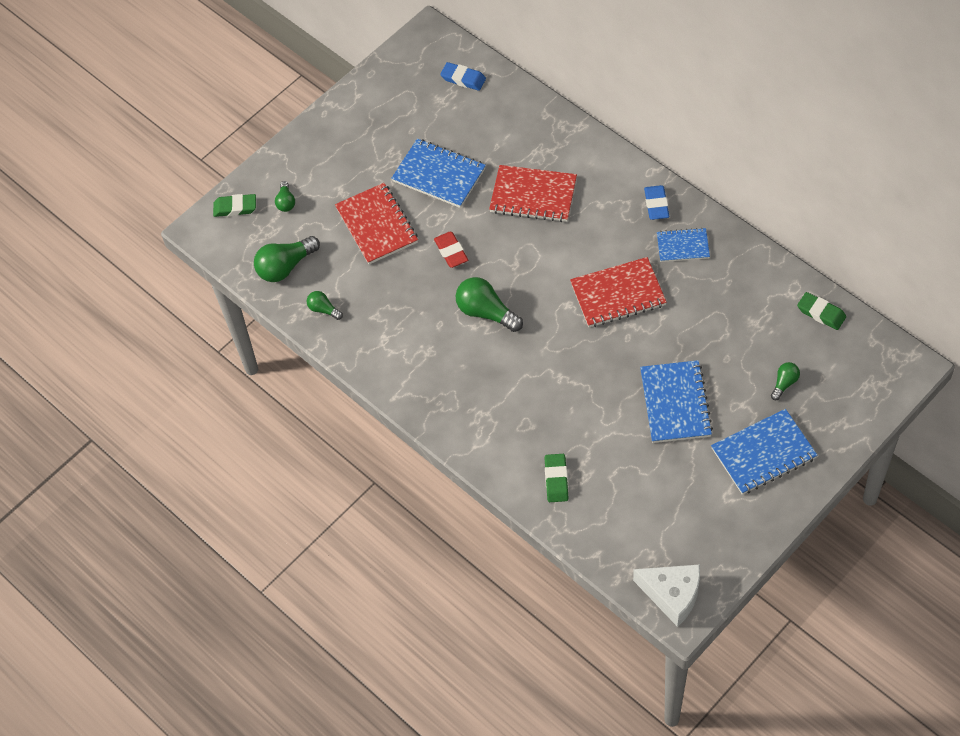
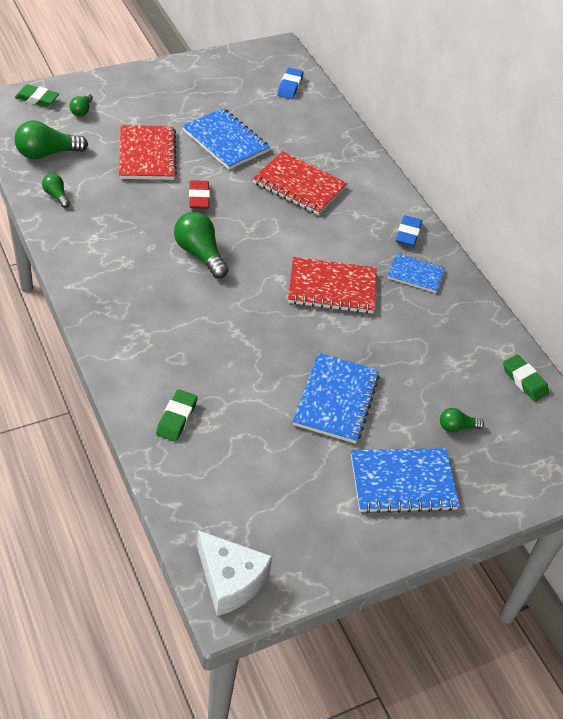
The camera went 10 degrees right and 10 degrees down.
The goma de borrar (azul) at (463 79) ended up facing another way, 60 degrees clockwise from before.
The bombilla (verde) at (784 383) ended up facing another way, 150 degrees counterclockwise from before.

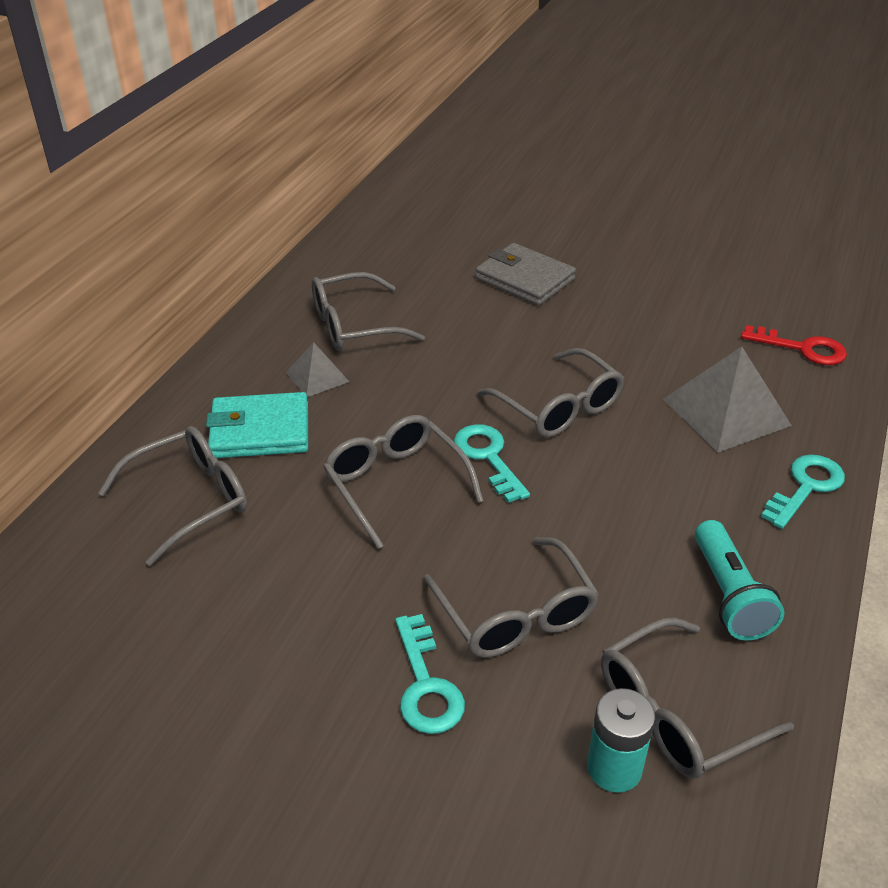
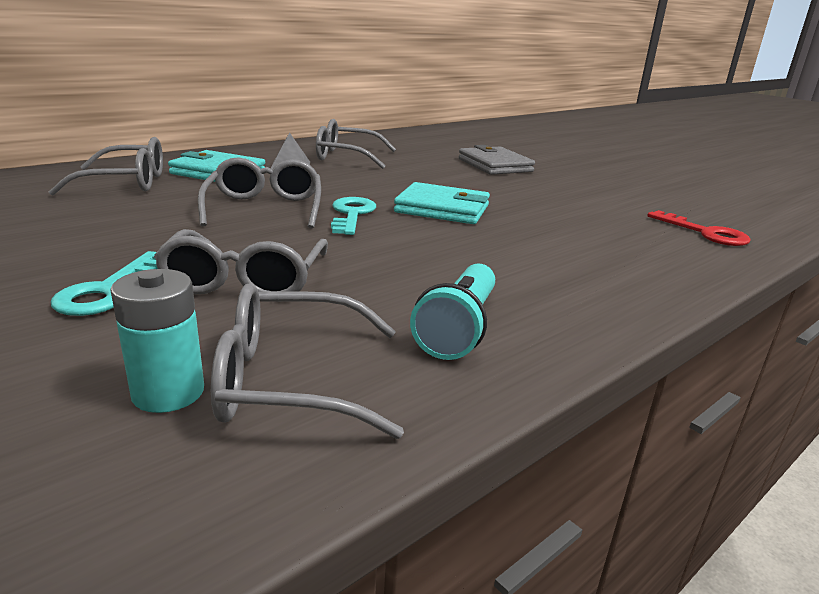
The camera went 25 degrees right and 15 degrees down.
Where the gafas (gris) stood at (558 406), the cartera (turquesa) came to stand at (442 209).
The second view lost the pirámide (gris) at (726 412).
The second view lost the llave (turquesa) at (806 487).

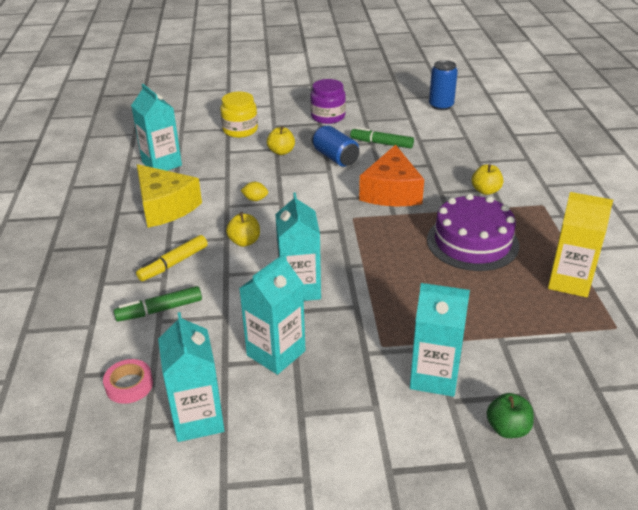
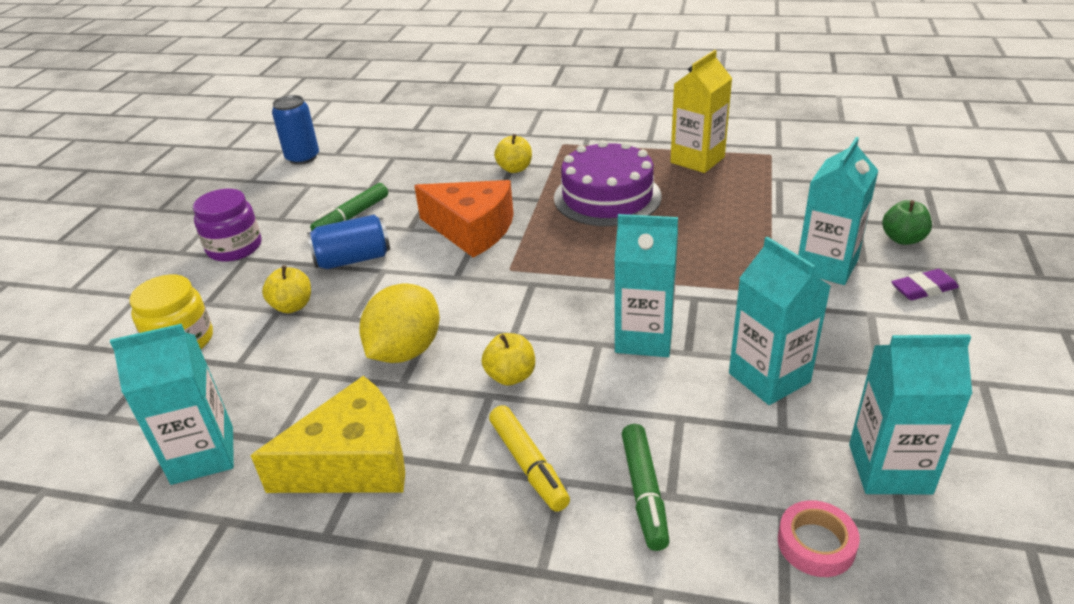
The camera went 70 degrees left and 0 degrees up.
The size of the limón (amarillo) at (255 199) changed by a factor of 2.29.
The second view gained the goma de borrar (morado) at (923 289).

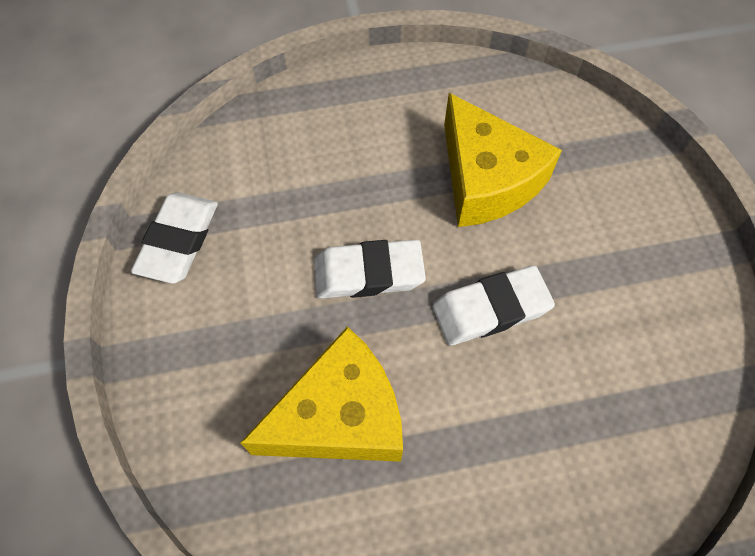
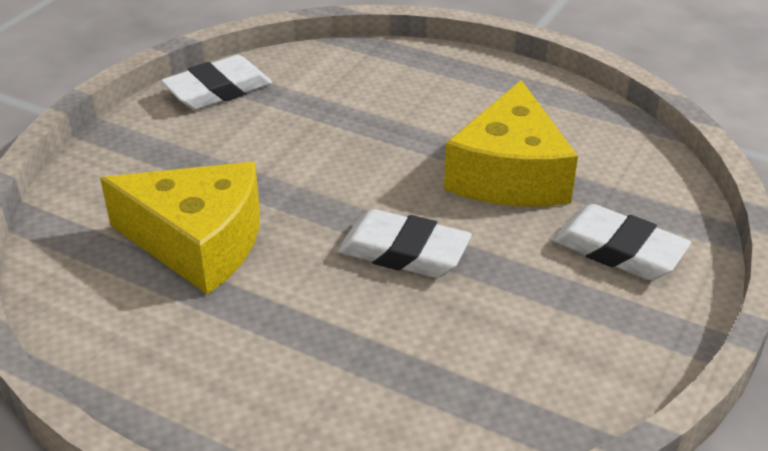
The camera went 40 degrees right and 25 degrees down.
The goma de borrar (blanco) ended up elsewhere, having gone from (368 273) to (618 250).

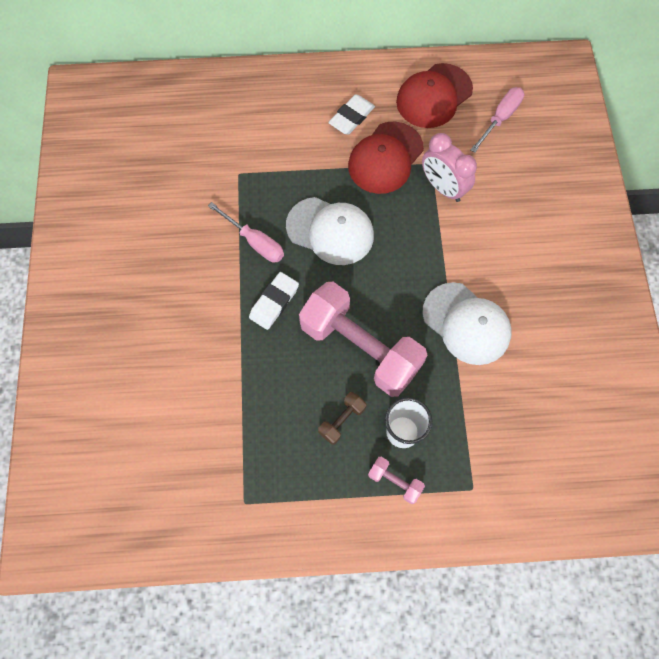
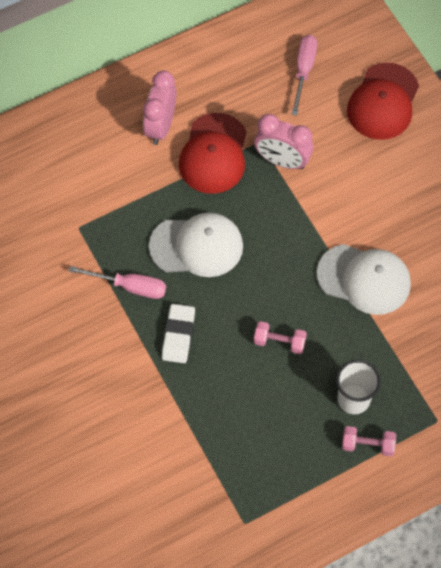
The camera went 25 degrees left and 5 degrees down.
Where the goma de borrar (blanco) stood at (351 117), the despertador (rosa) came to stand at (160 126).
The size of the mancuerna (rosa) at (360 347) changed by a factor of 0.41.
The gorra (rojo) ended up elsewhere, having gone from (434 96) to (383 102).
The second view lost the mancuerna (marrón) at (342 420).

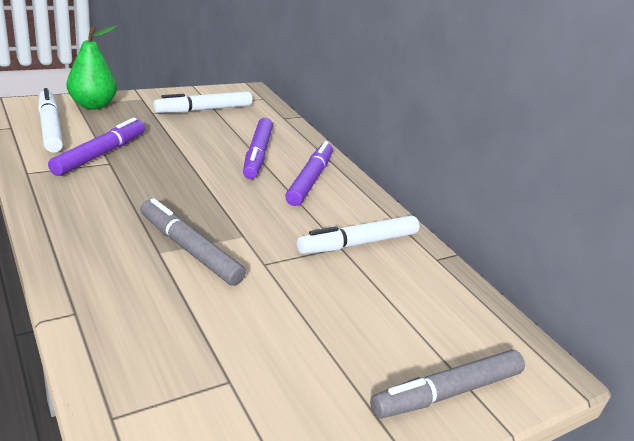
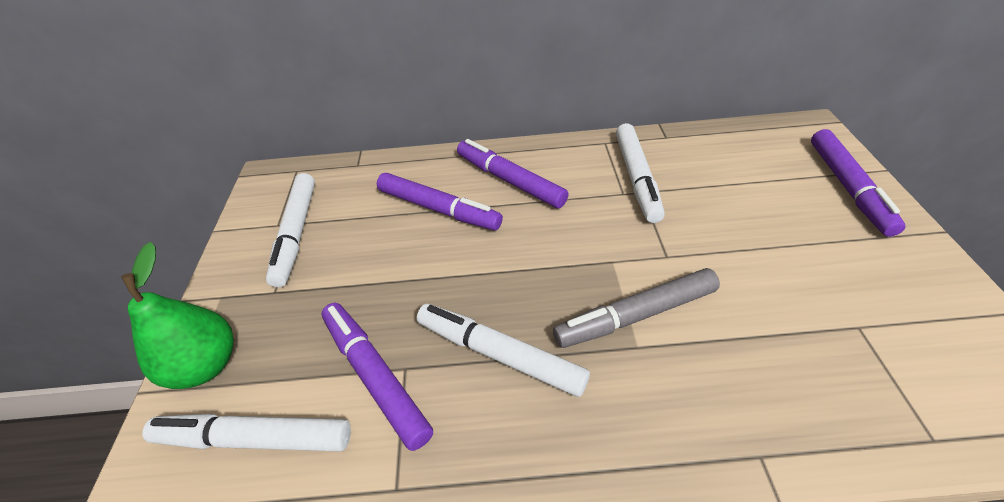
The camera went 55 degrees left and 15 degrees up.
The second view gained the rotulador (blanco) at (499 354).
What was the rotulador (gris) at (447 392) turned into the rotulador (morado) at (848 187).

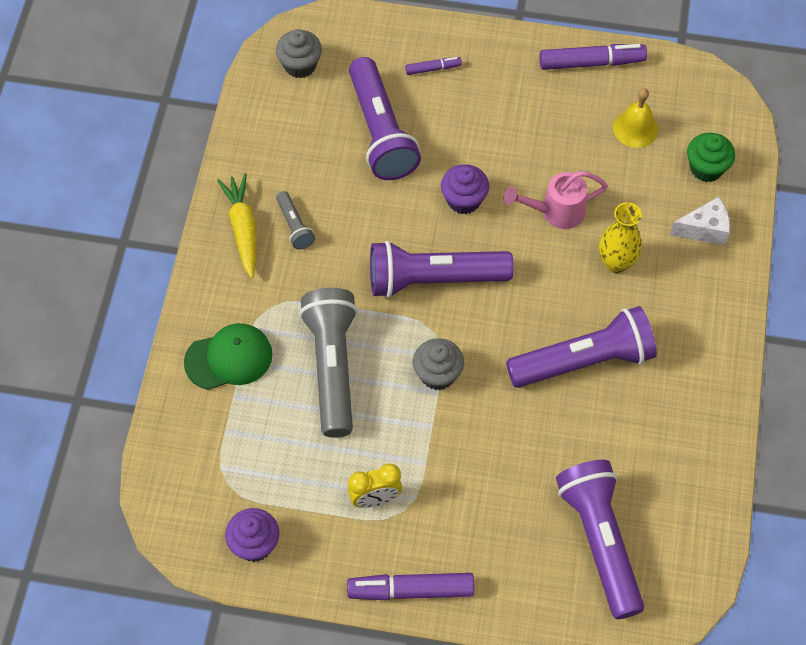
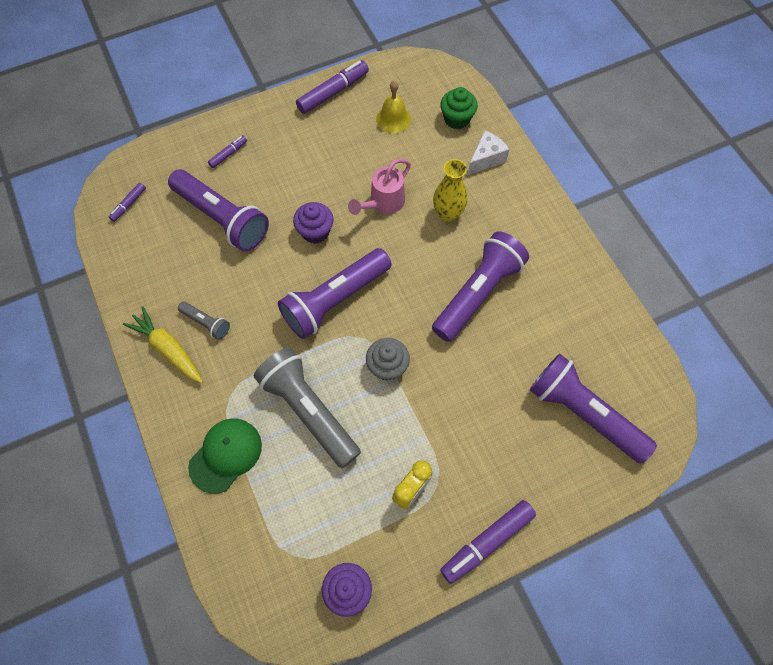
The camera went 35 degrees left and 5 degrees up.
Where the magdalena (gris) stood at (300 65), the rotulador (morado) came to stand at (129 204).

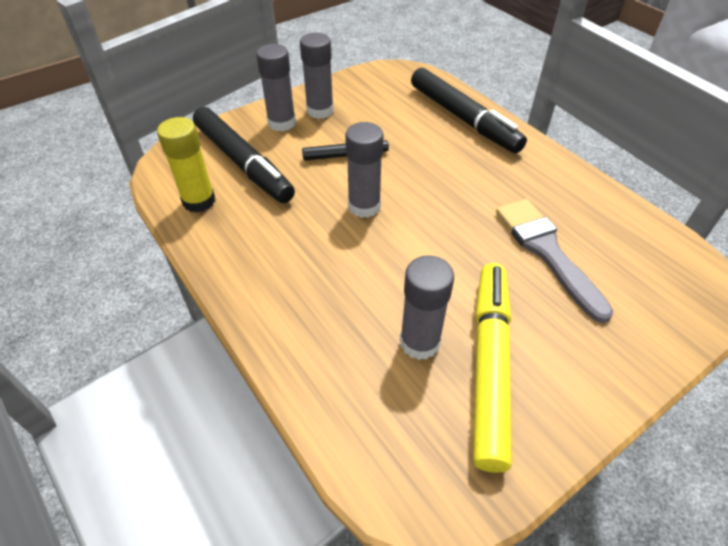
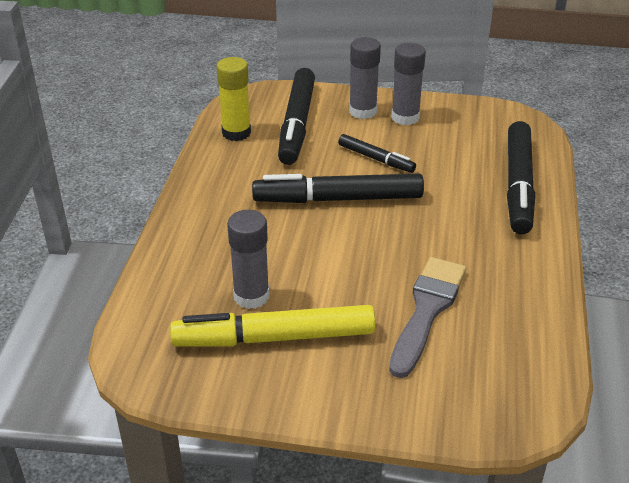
The camera went 45 degrees right and 10 degrees down.
The rotulador (amarillo) at (489 365) ended up facing another way, 150 degrees counterclockwise from before.
Where the barra de pegamento (gris) stood at (364 206), the rotulador (negro) came to stand at (338 199).

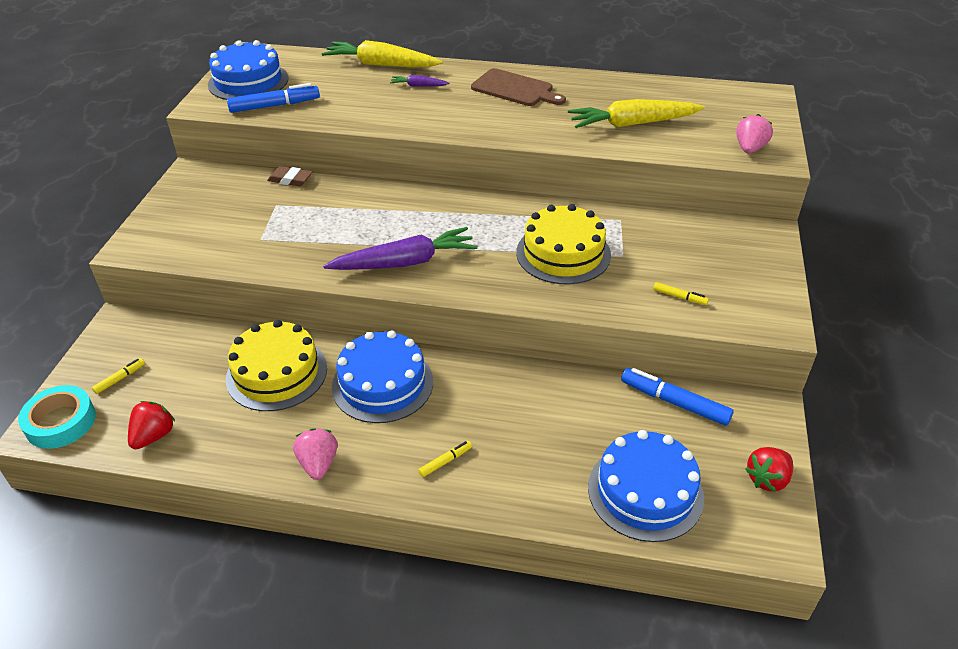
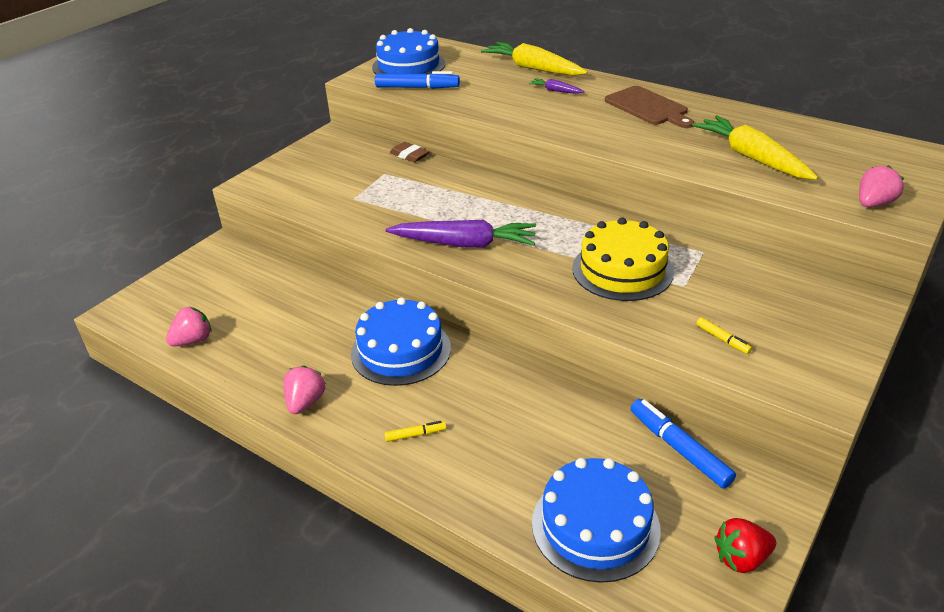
The camera went 25 degrees right and 5 degrees down.
What was the fresa (rojo) at (154 436) turned into the fresa (rosa) at (193 340).
The zanahoria (amarillo) at (632 124) ended up facing another way, 45 degrees clockwise from before.
The second view lost the cinta adhesiva (turquesa) at (61 422).
The second view lost the rotulador (amarillo) at (120 379).
The second view lost the tarta (amarillo) at (277 373).

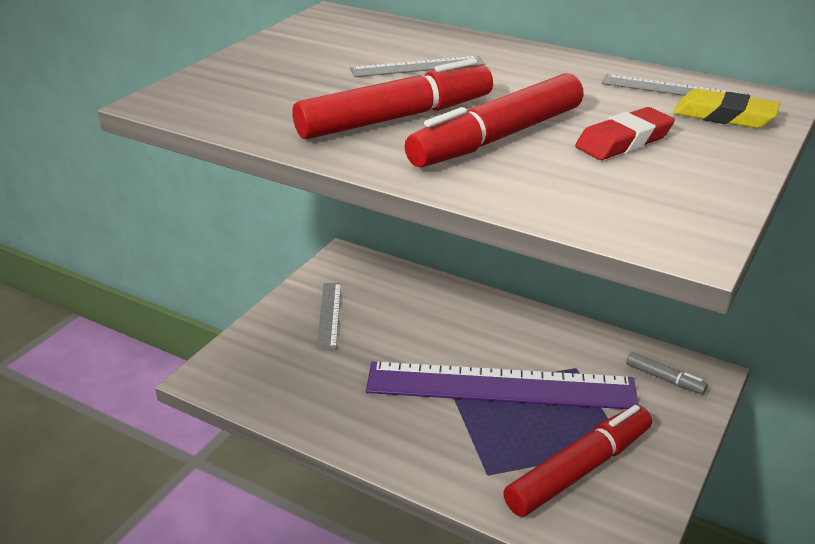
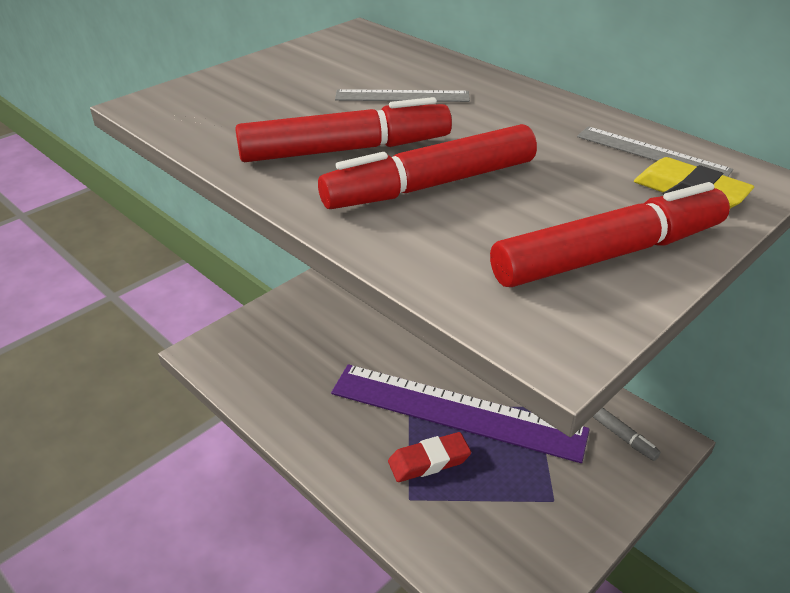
The camera went 15 degrees right and 5 degrees up.
The goma de borrar (rojo) ended up elsewhere, having gone from (624 141) to (429 461).
The rotulador (rojo) ended up elsewhere, having gone from (579 470) to (609 254).
The second view lost the regla (gris) at (329 315).

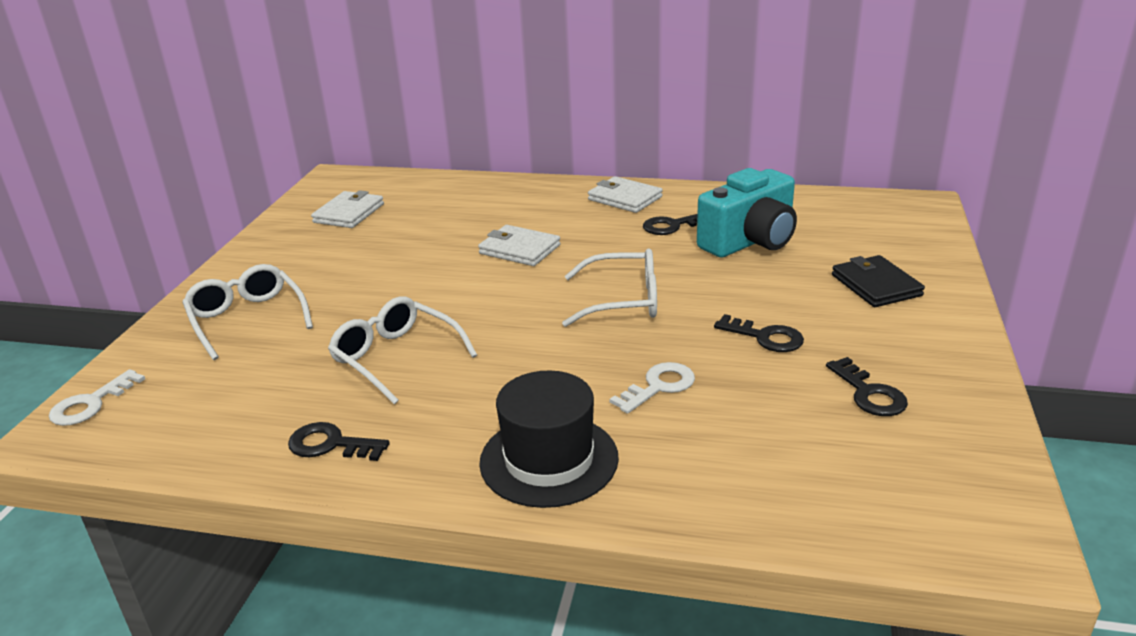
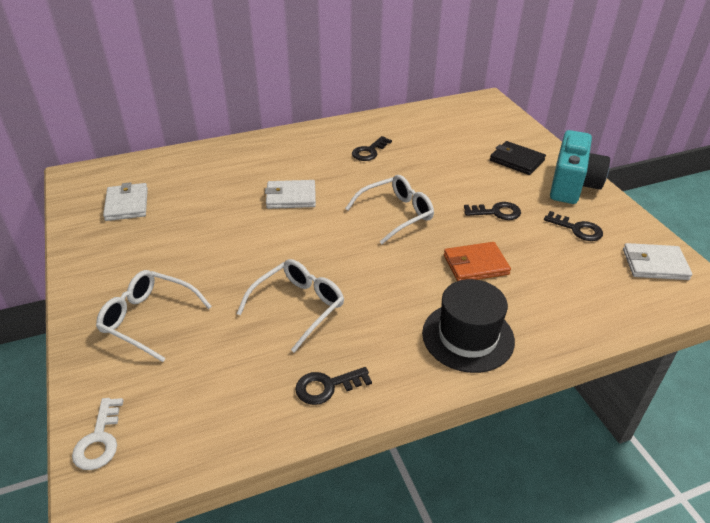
The camera went 35 degrees left and 10 degrees up.
The gafas (blanco) at (396 358) ended up facing another way, 120 degrees clockwise from before.
Where the llave (blanco) stood at (659 386), the cartera (naranja) came to stand at (475 265).
The cámara (turquesa) ended up elsewhere, having gone from (750 241) to (572 185).
The cartera (blanco) ended up elsewhere, having gone from (625 198) to (654 264).

